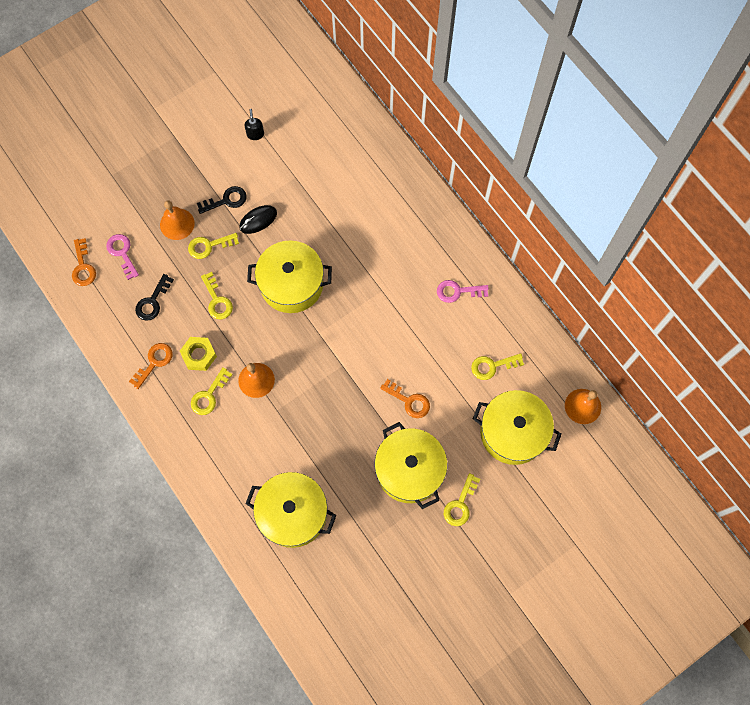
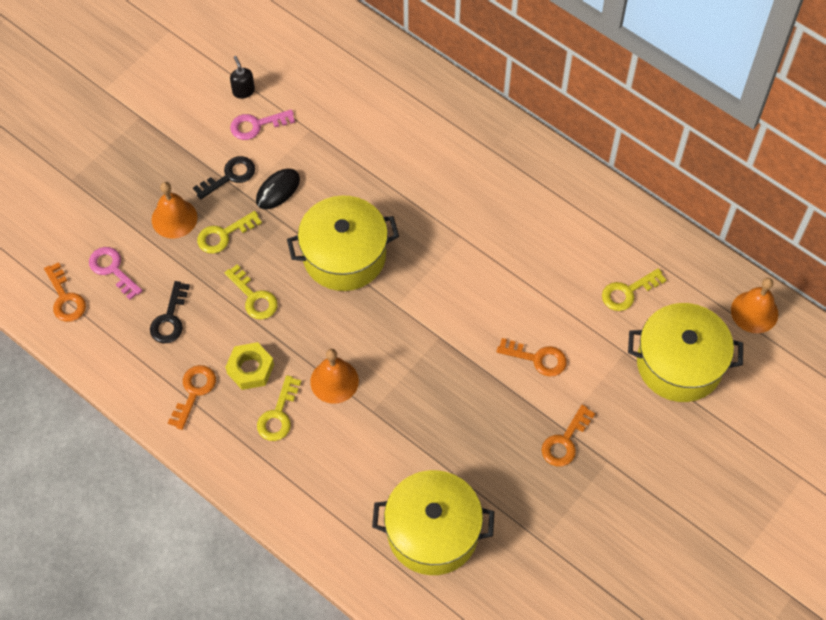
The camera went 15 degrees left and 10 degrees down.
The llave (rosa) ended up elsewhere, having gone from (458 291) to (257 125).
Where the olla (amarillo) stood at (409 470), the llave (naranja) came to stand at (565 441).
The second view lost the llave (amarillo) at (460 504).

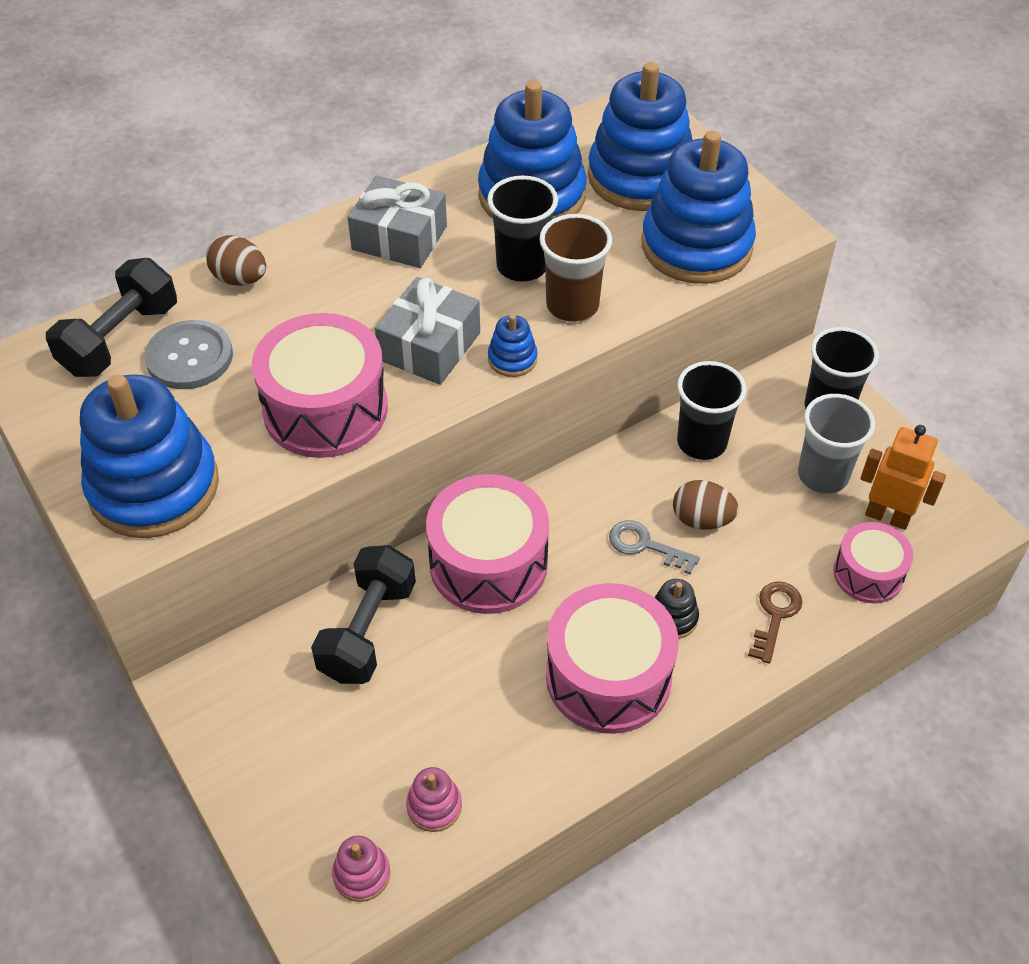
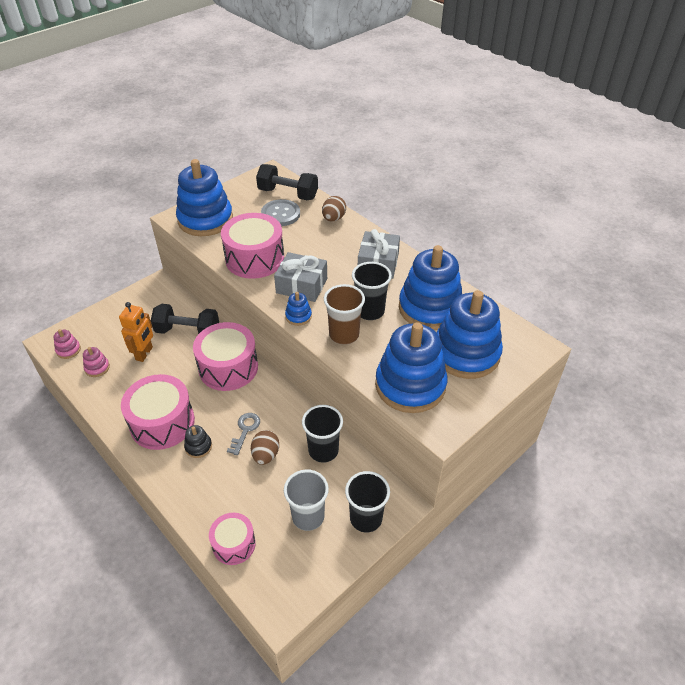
The camera went 80 degrees right and 5 degrees down.
The robot (naranja) ended up elsewhere, having gone from (887 516) to (144 353).
The second view lost the llave (marrón) at (775 615).

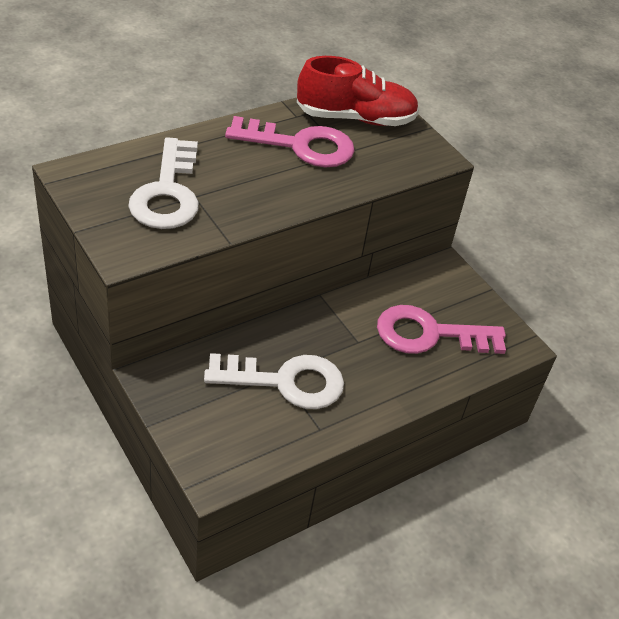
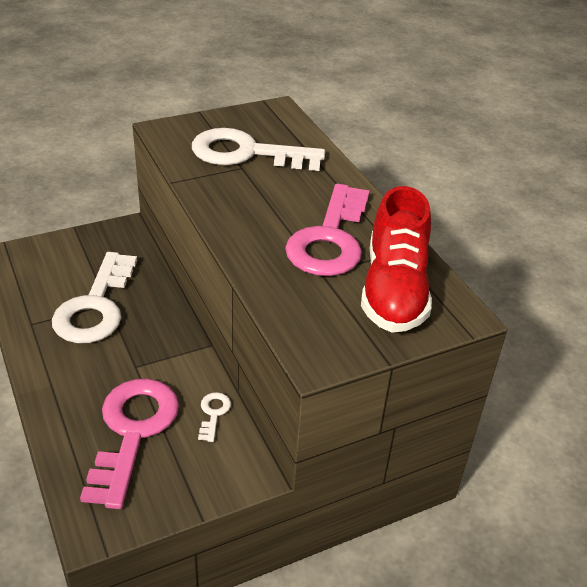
The camera went 100 degrees right and 5 degrees down.
The second view gained the llave (blanco) at (213 413).

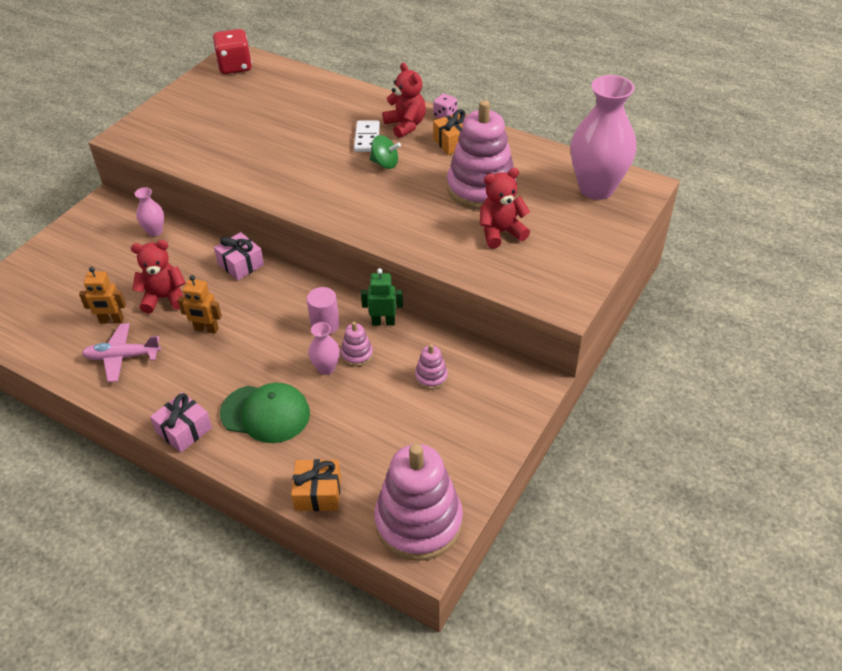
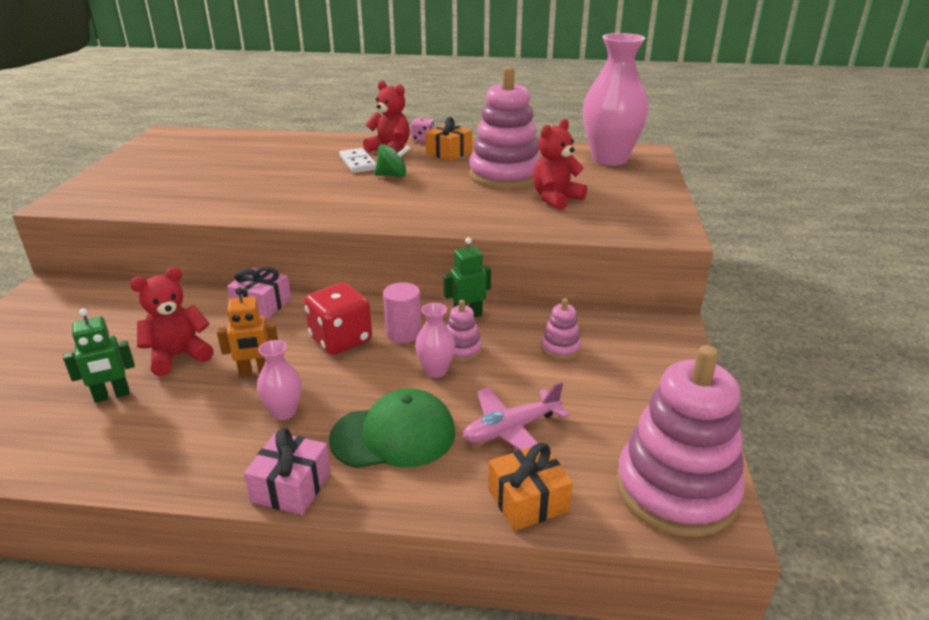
The camera went 25 degrees left and 15 degrees down.
What was the robot (naranja) at (111 320) turned into the robot (verde) at (112 395).
The florero (rosa) ended up elsewhere, having gone from (155 231) to (284 412).
The dado (rojo) ended up elsewhere, having gone from (235 66) to (341 340).
The avión (rosa) ended up elsewhere, having gone from (122 357) to (511 429).

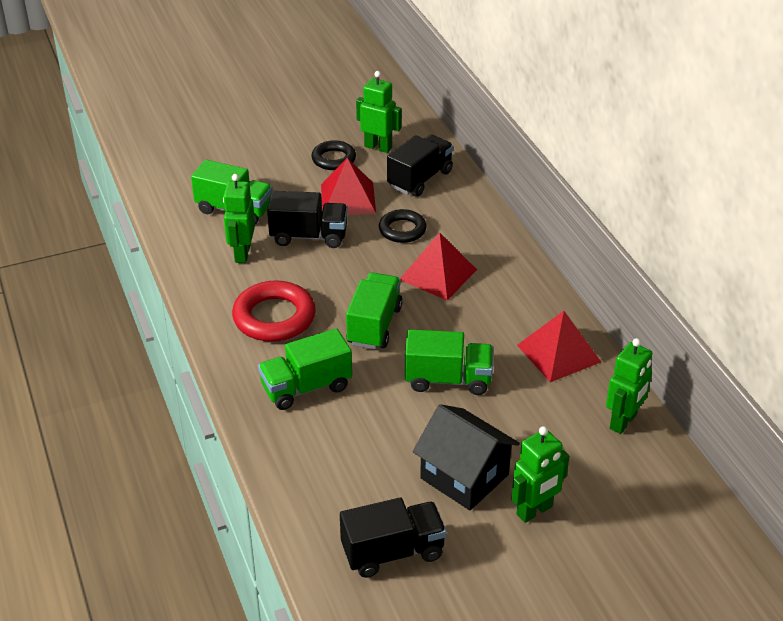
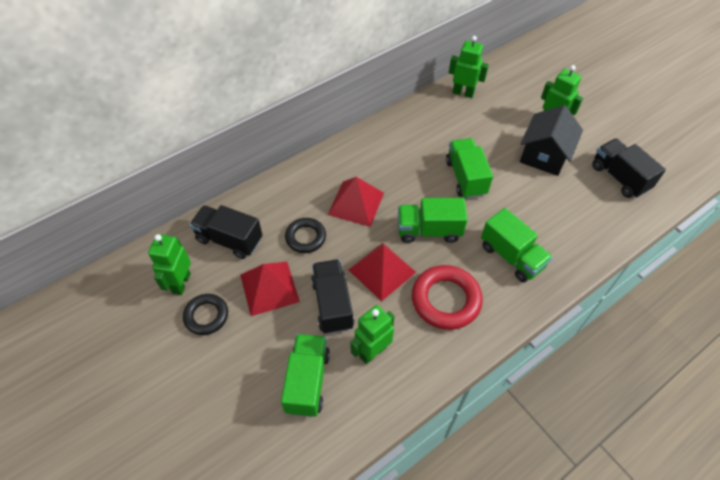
The camera went 105 degrees left and 15 degrees up.
The pirámide (rojo) ended up elsewhere, having gone from (558 353) to (382 271).
The robot (verde) at (242 254) ended up facing another way, 150 degrees clockwise from before.

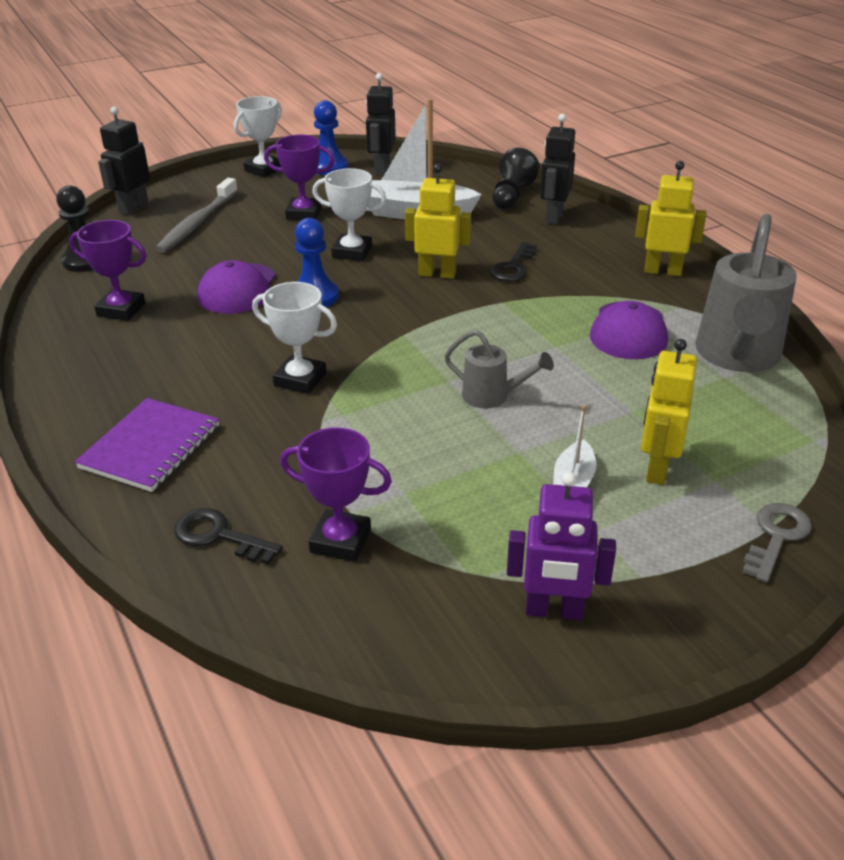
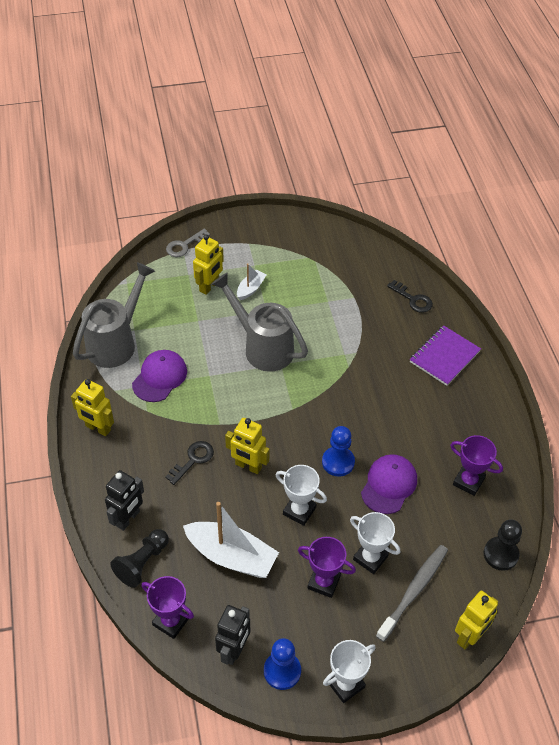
The camera went 165 degrees left and 15 degrees up.
The trofeo (morado) ended up elsewhere, having gone from (340 541) to (171 621).
The size of the regadera (gris) at (492 397) changed by a factor of 1.97.
The trofeo (blanco) ended up elsewhere, having gone from (300 379) to (370 558).
What was the robot (negro) at (133 208) turned into the robot (amarillo) at (469 636).
The second view lost the robot (morado) at (554 611).

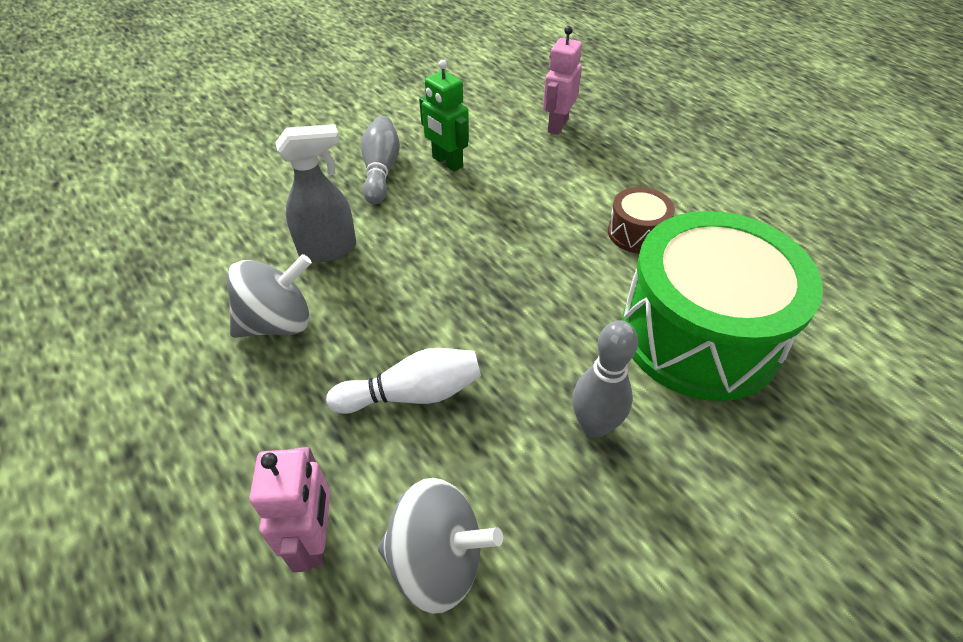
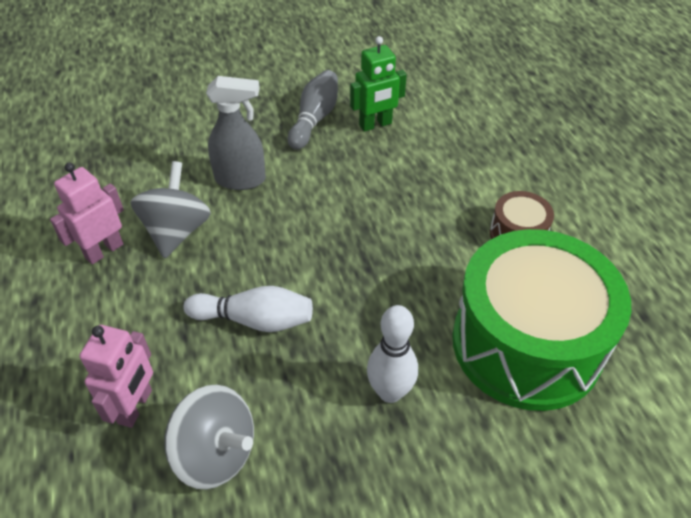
The camera went 20 degrees right and 0 degrees up.
The robot (rosa) ended up elsewhere, having gone from (557 126) to (104 251).
The peonza (gris) at (278 323) ended up facing another way, 75 degrees counterclockwise from before.
The robot (verde) at (447 162) ended up facing another way, 90 degrees counterclockwise from before.
What was the bolo (gris) at (594 425) turned into the bolo (blanco) at (390 392).

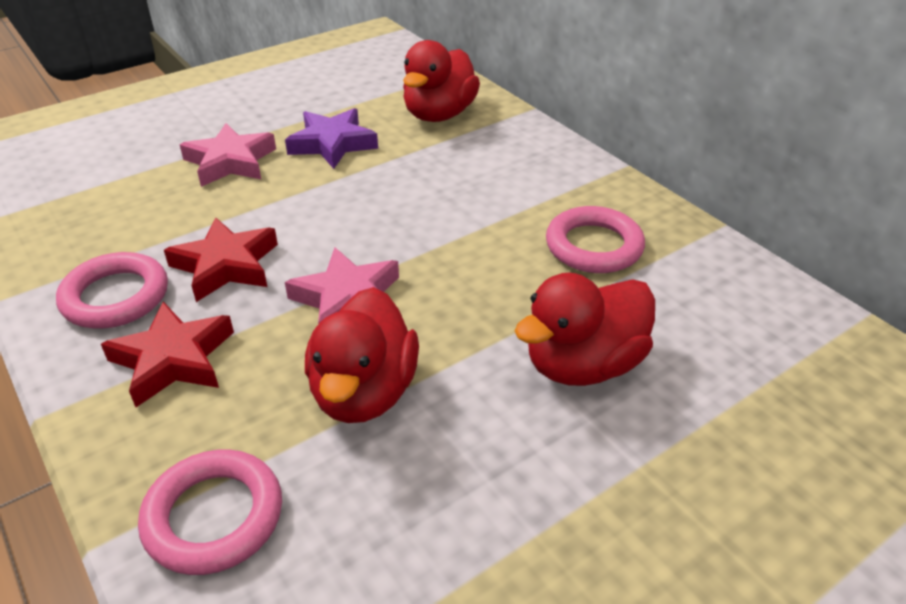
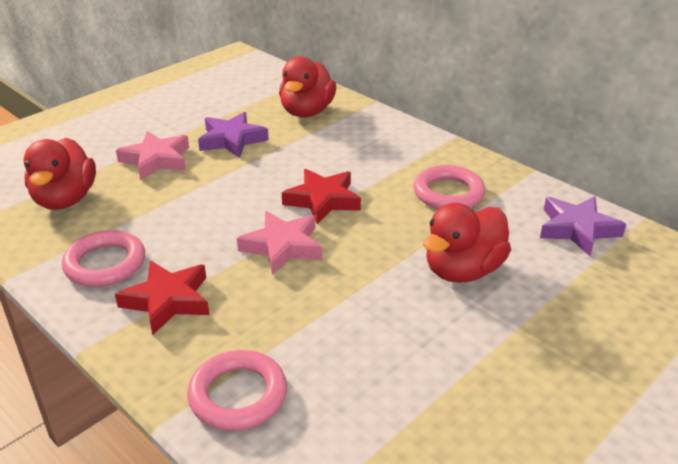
The camera went 10 degrees left and 5 degrees down.
The pato (rojo) ended up elsewhere, having gone from (364 392) to (65 199).
The estrella (rojo) ended up elsewhere, having gone from (226 265) to (322 200).
The second view gained the estrella (morado) at (577 229).

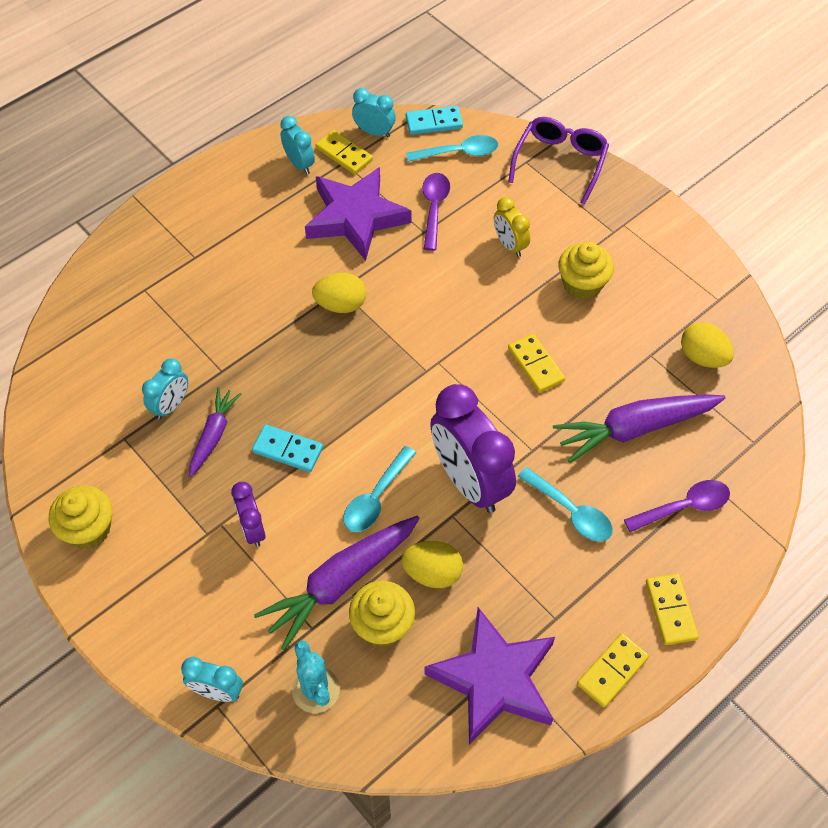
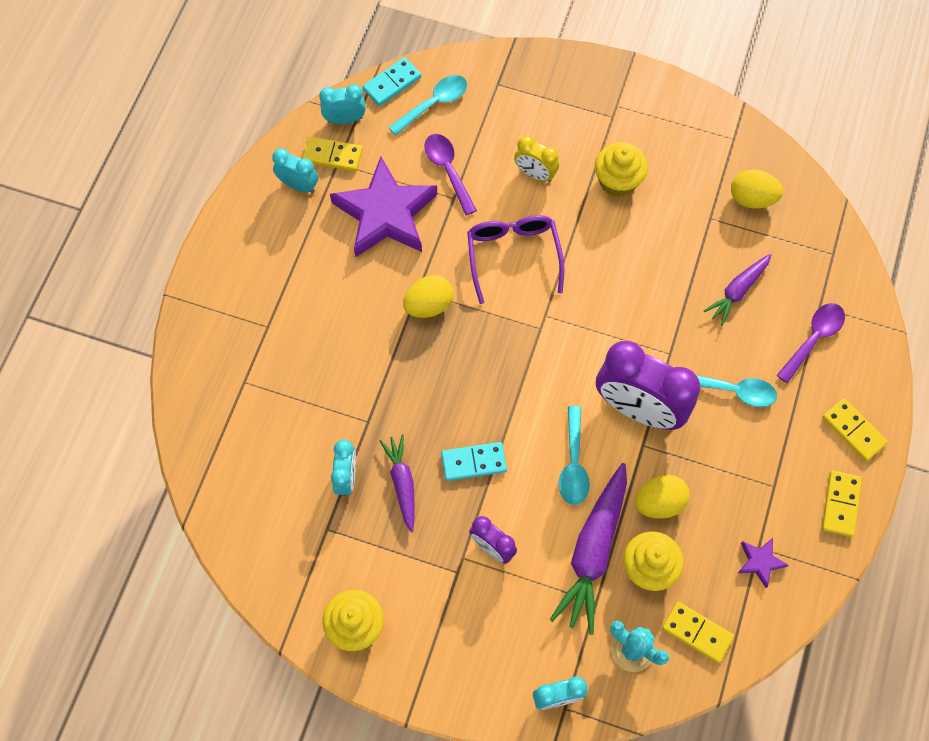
The camera went 30 degrees left and 10 degrees up.
The gafas (morado) ended up elsewhere, having gone from (560 162) to (513 255).
The ficha de dominó (amarillo) ended up elsewhere, having gone from (536 365) to (697 632).
The size of the zanahoria (morado) at (635 429) changed by a factor of 0.58.
The size of the estrella (morado) at (494 679) changed by a factor of 0.42.

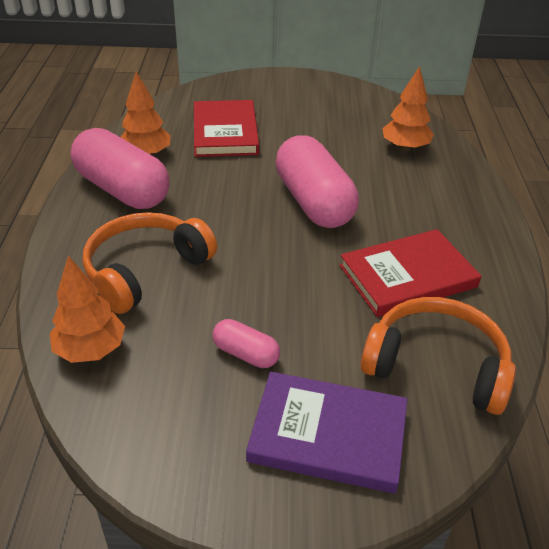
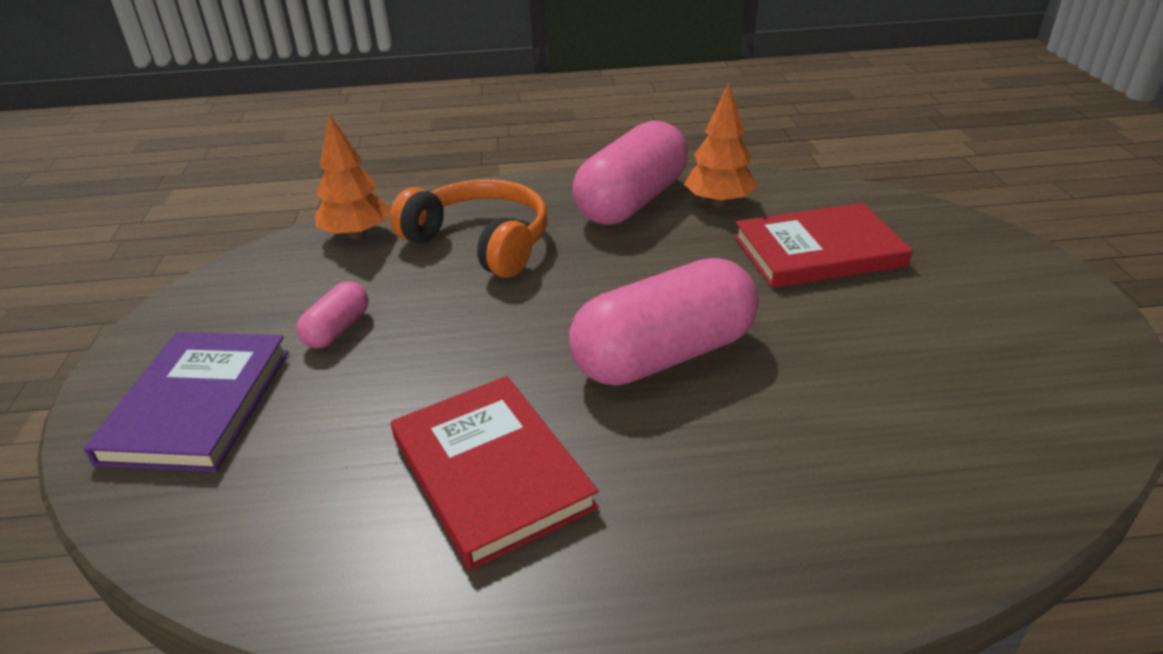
The camera went 85 degrees right and 5 degrees down.
The second view lost the auriculares (naranja) at (436 365).
The second view lost the árbol (naranja) at (405 147).

